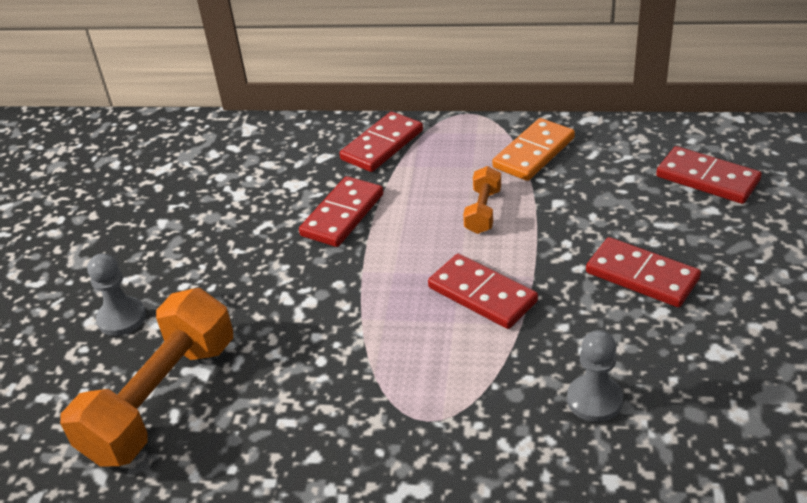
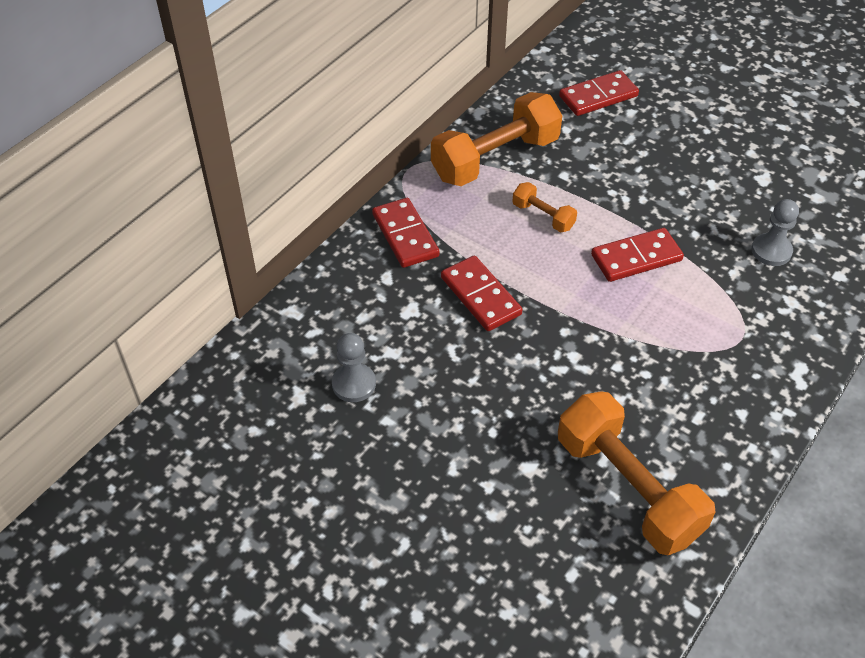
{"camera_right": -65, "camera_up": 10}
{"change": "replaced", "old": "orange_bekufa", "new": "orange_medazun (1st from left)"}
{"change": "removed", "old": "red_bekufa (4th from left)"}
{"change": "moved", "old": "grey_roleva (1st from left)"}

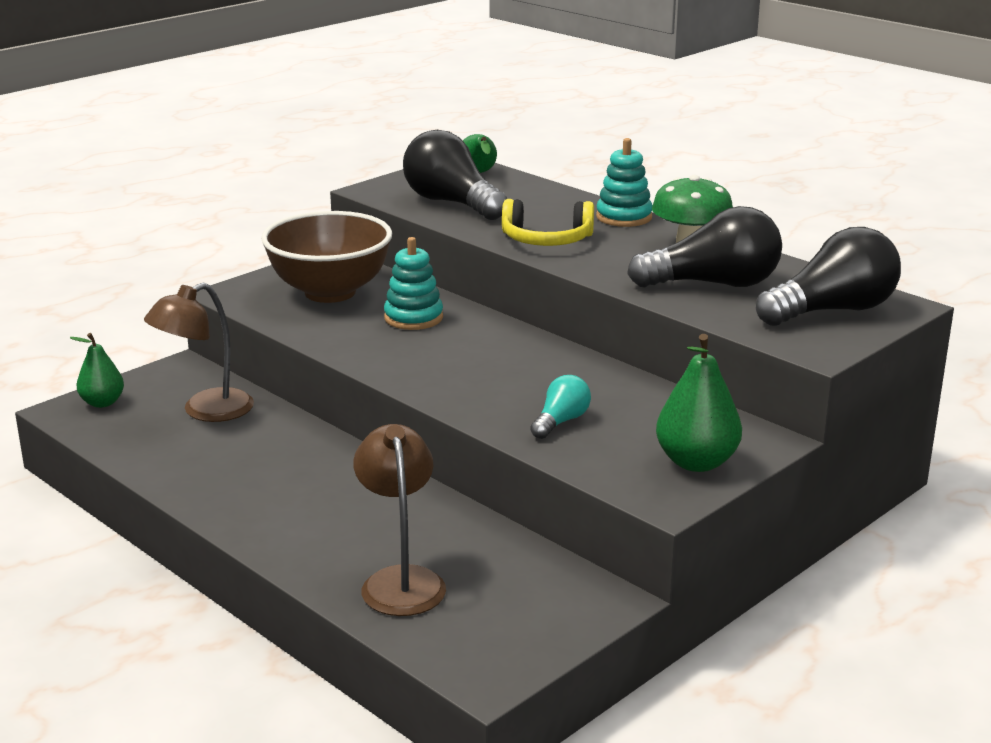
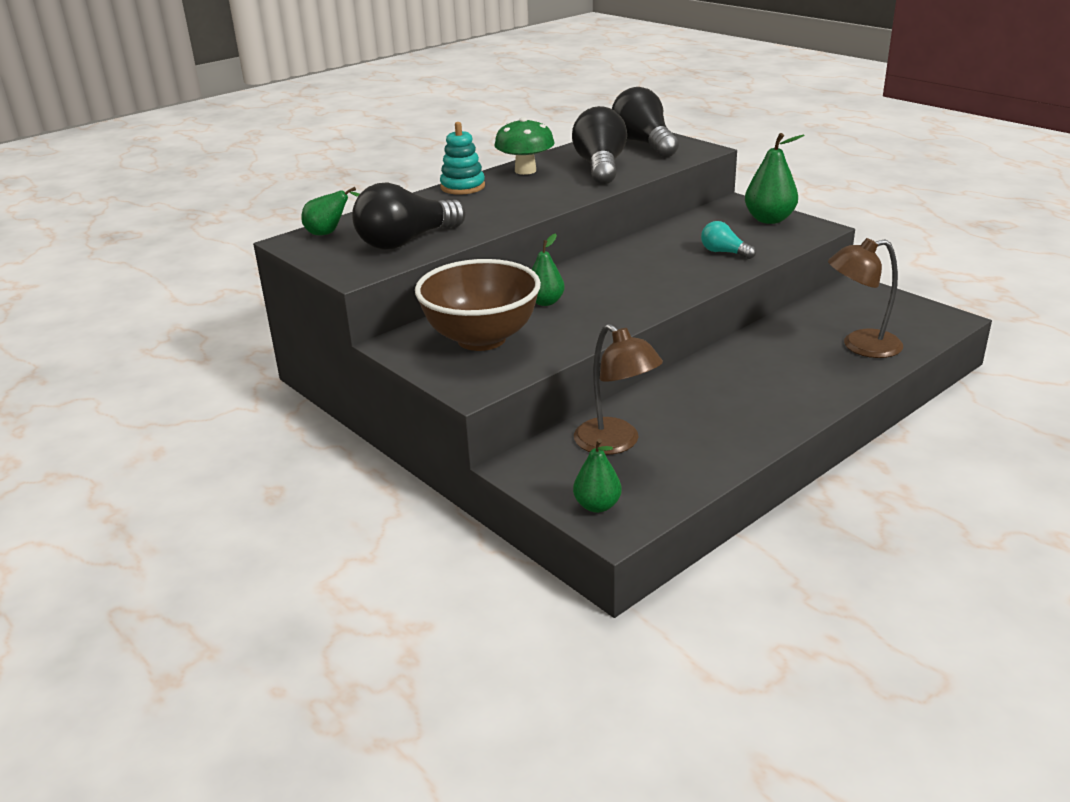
{"camera_right": -85, "camera_up": 5}
{"change": "removed", "old": "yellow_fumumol"}
{"change": "replaced", "old": "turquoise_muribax (1st from left)", "new": "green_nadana (2nd from left)"}

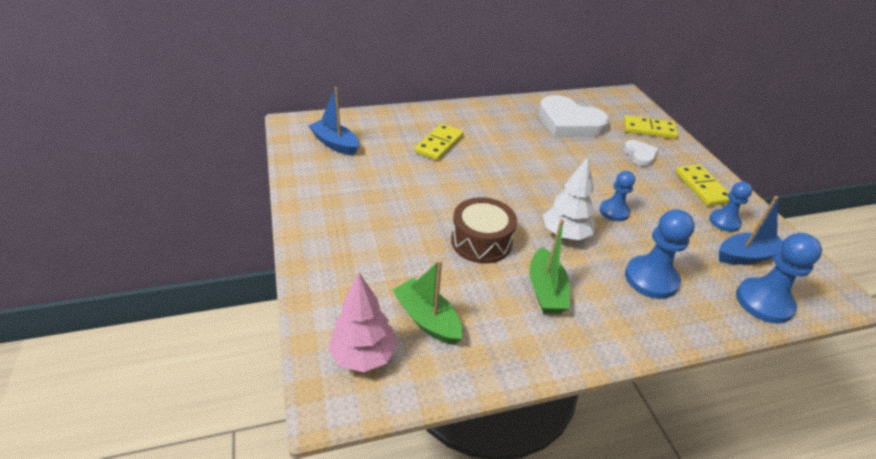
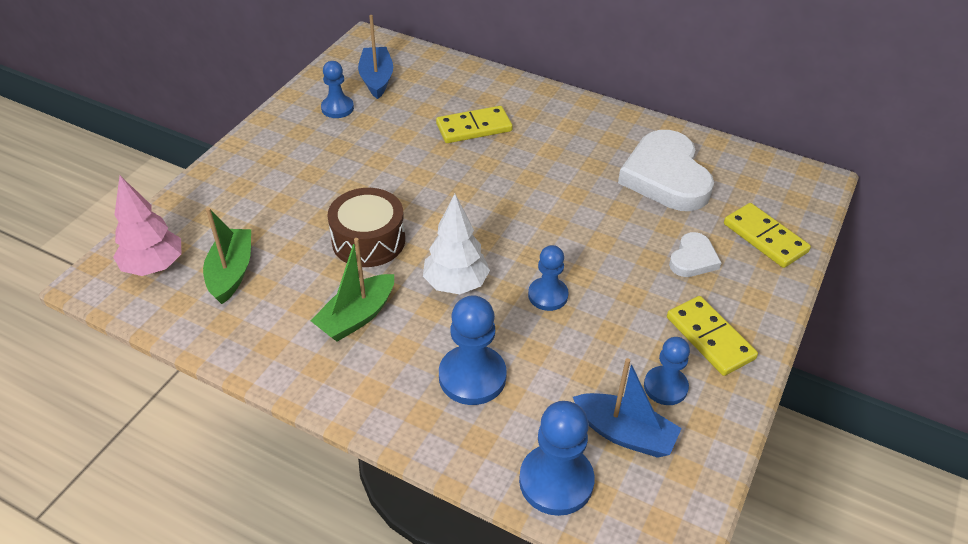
{"camera_right": 45, "camera_up": 5}
{"change": "turned", "old": "yellow_bekufa (3rd from left in the first image)", "degrees": -60}
{"change": "added", "new": "blue_roleva (1st from left)"}

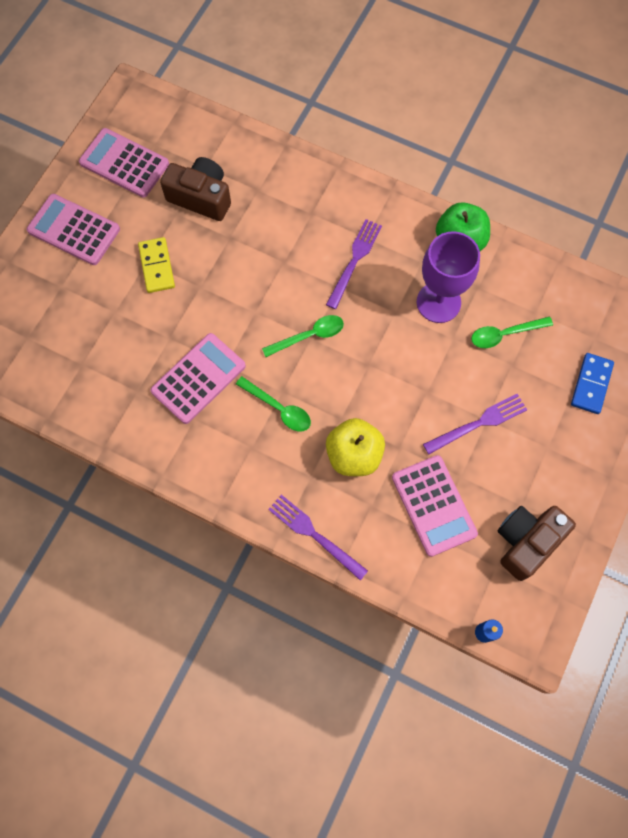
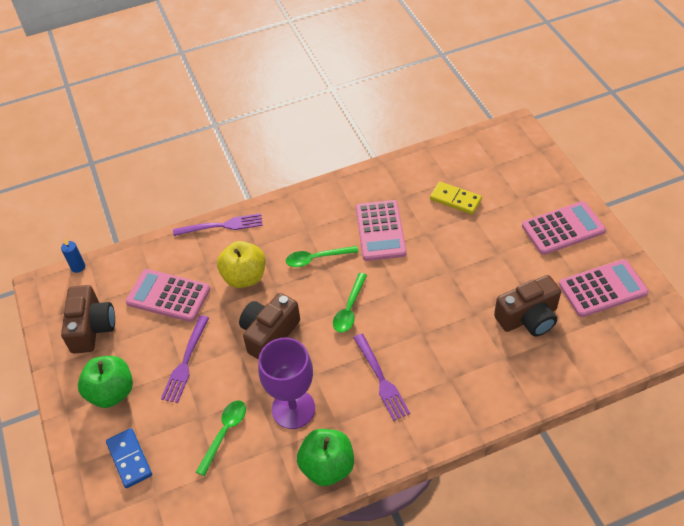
{"camera_right": 135, "camera_up": -20}
{"change": "moved", "old": "yellow_bekufa"}
{"change": "added", "new": "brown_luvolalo (2nd from left)"}
{"change": "added", "new": "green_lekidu (1st from left)"}

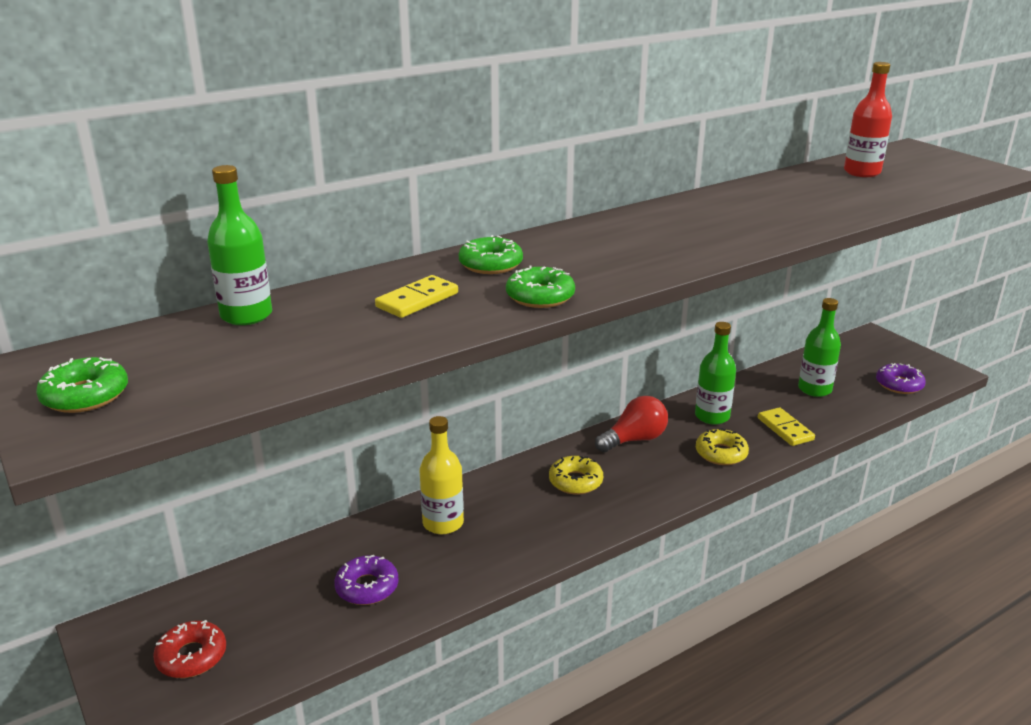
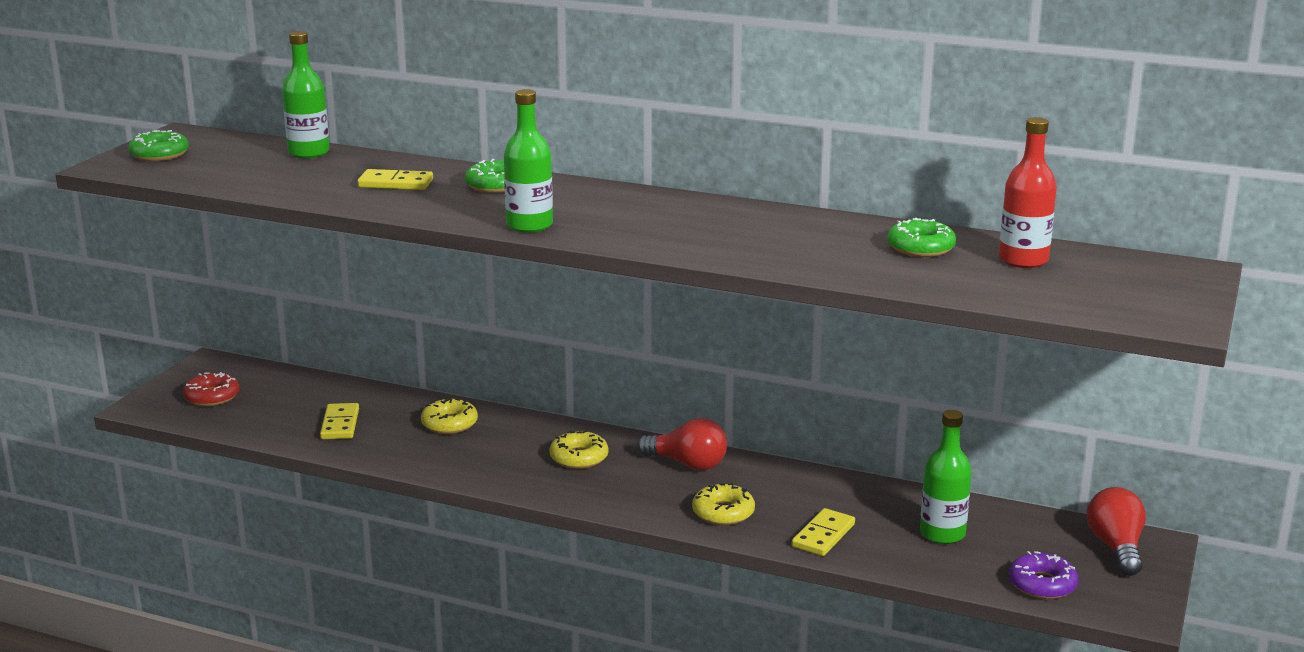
{"camera_right": 55, "camera_up": -5}
{"change": "moved", "old": "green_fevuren (3rd from left)"}
{"change": "moved", "old": "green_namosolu (2nd from left)"}
{"change": "replaced", "old": "yellow_namosolu", "new": "yellow_fevuren (1st from left)"}
{"change": "replaced", "old": "purple_fevuren (1st from left)", "new": "yellow_bekufa (1st from left)"}
{"change": "added", "new": "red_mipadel (2nd from left)"}

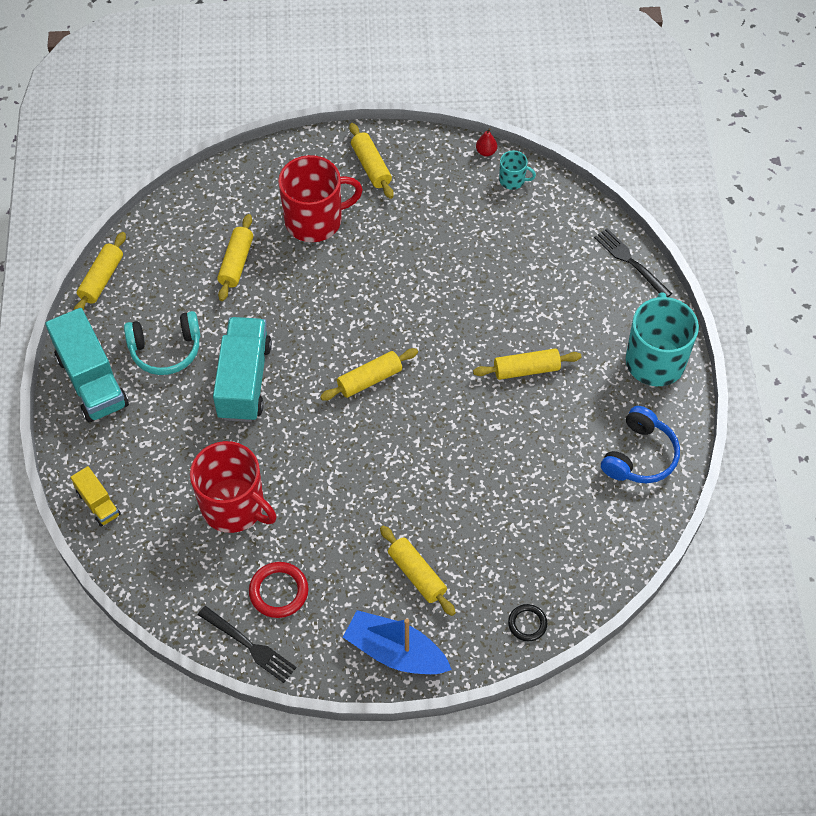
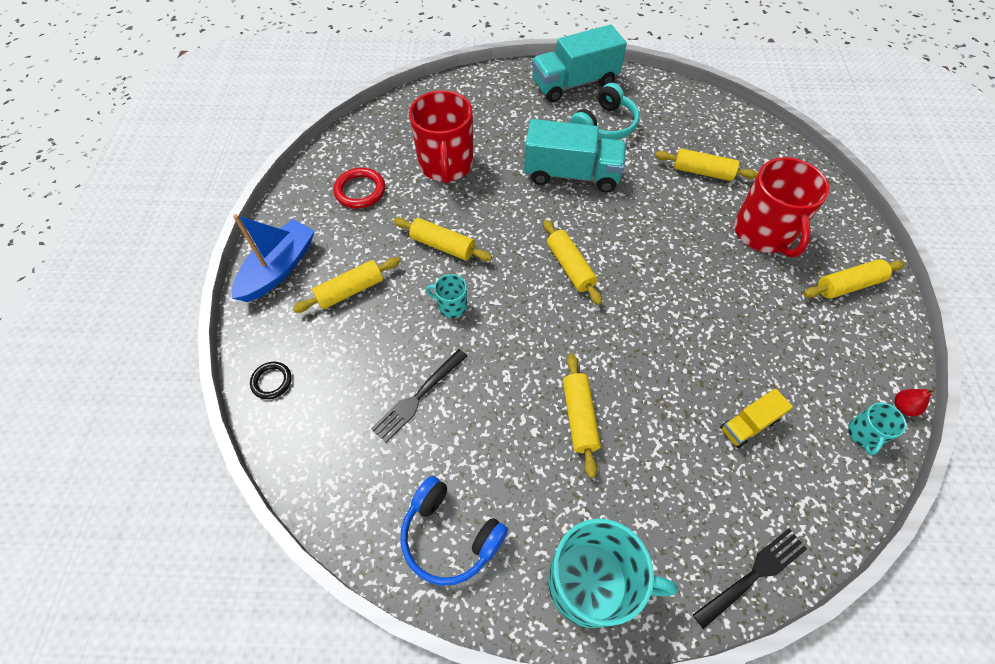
{"camera_right": 95, "camera_up": 0}
{"change": "moved", "old": "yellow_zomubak (1st from left in the first image)", "new": "yellow_zomubak (2nd from left)"}
{"change": "turned", "old": "turquoise_fumumol", "degrees": -135}
{"change": "turned", "old": "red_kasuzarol (1st from left)", "degrees": -45}
{"change": "moved", "old": "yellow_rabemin"}
{"change": "moved", "old": "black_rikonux (1st from left)"}
{"change": "added", "new": "turquoise_kasuzarol (1st from left)"}

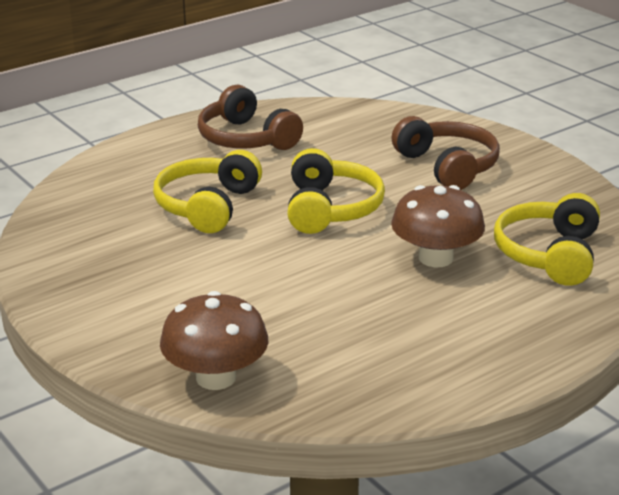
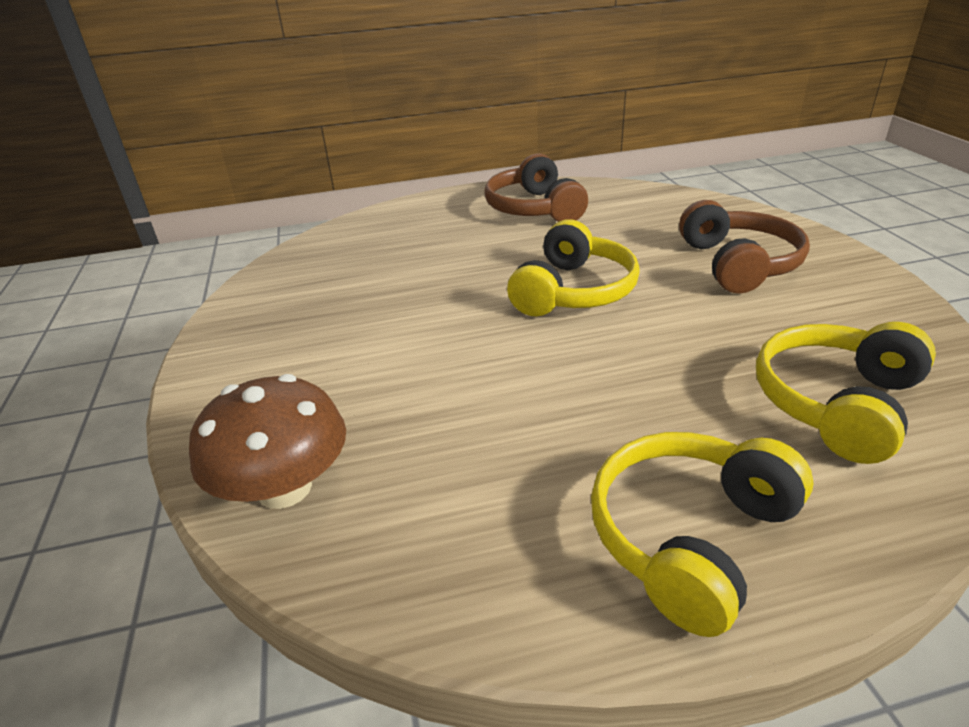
{"camera_right": 25, "camera_up": 5}
{"change": "moved", "old": "yellow_fumumol (1st from left in the first image)", "new": "yellow_fumumol (2nd from left)"}
{"change": "removed", "old": "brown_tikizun (2nd from left)"}

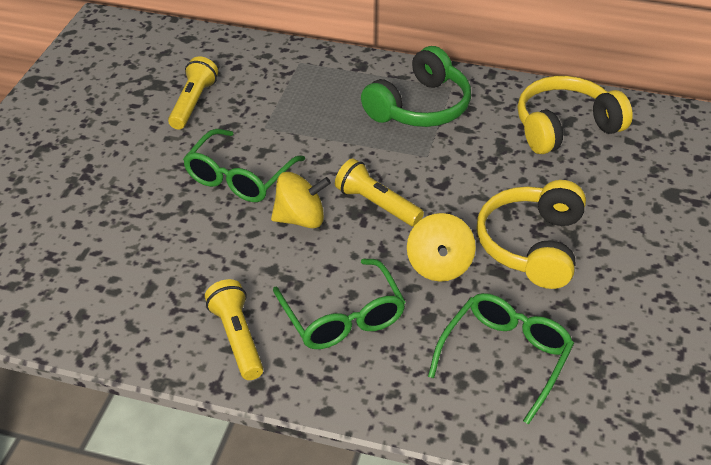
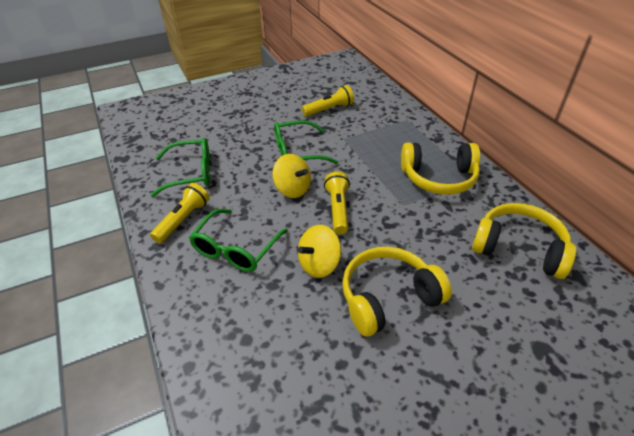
{"camera_right": 50, "camera_up": 0}
{"change": "recoloured", "old": "green_fumumol", "new": "yellow_fumumol (2nd from left)"}
{"change": "moved", "old": "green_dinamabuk (3rd from left in the first image)", "new": "green_dinamabuk (1st from left)"}

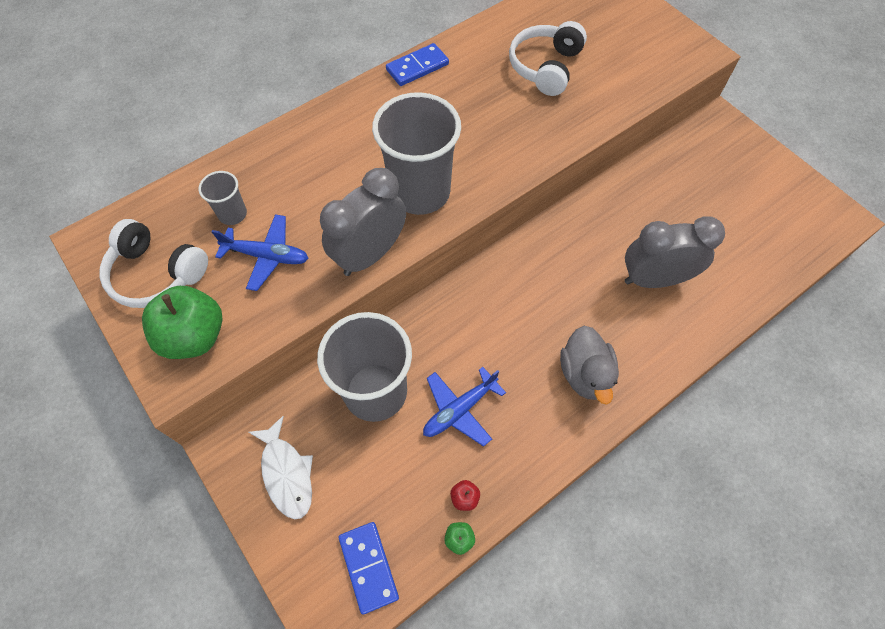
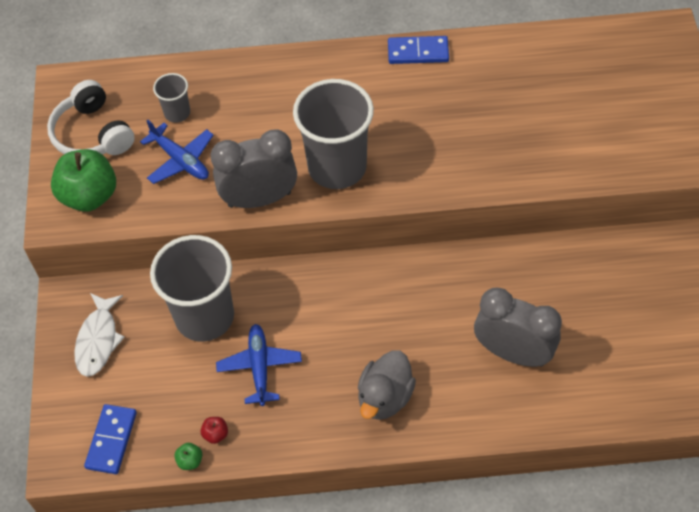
{"camera_right": 35, "camera_up": -5}
{"change": "removed", "old": "white_fumumol (2nd from left)"}
{"change": "turned", "old": "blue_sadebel (2nd from left)", "degrees": 90}

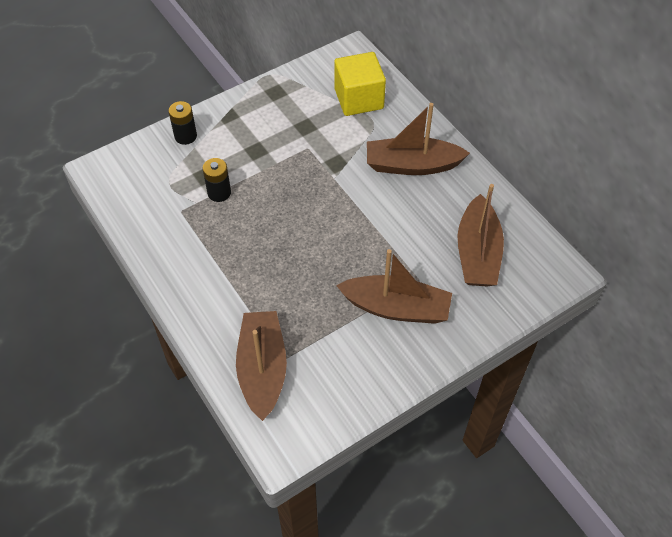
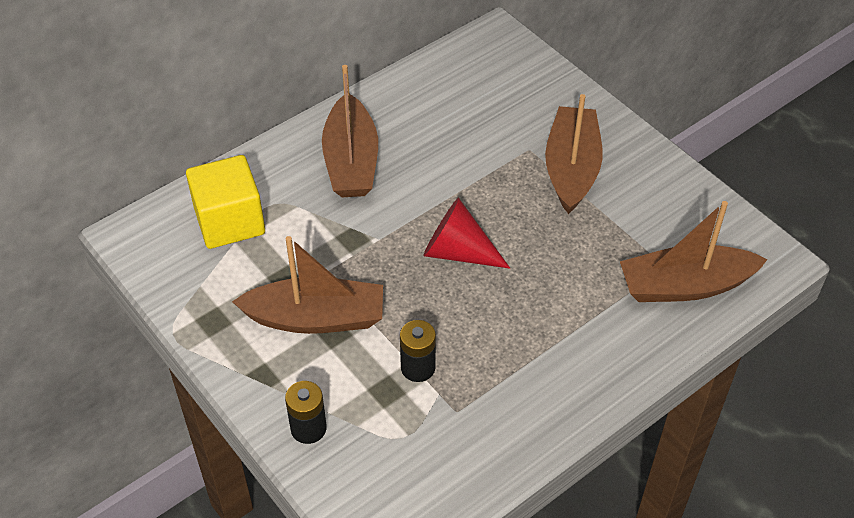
{"camera_right": -95, "camera_up": -5}
{"change": "moved", "old": "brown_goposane (4th from left in the first image)", "new": "brown_goposane (1st from left)"}
{"change": "added", "new": "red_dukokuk"}

